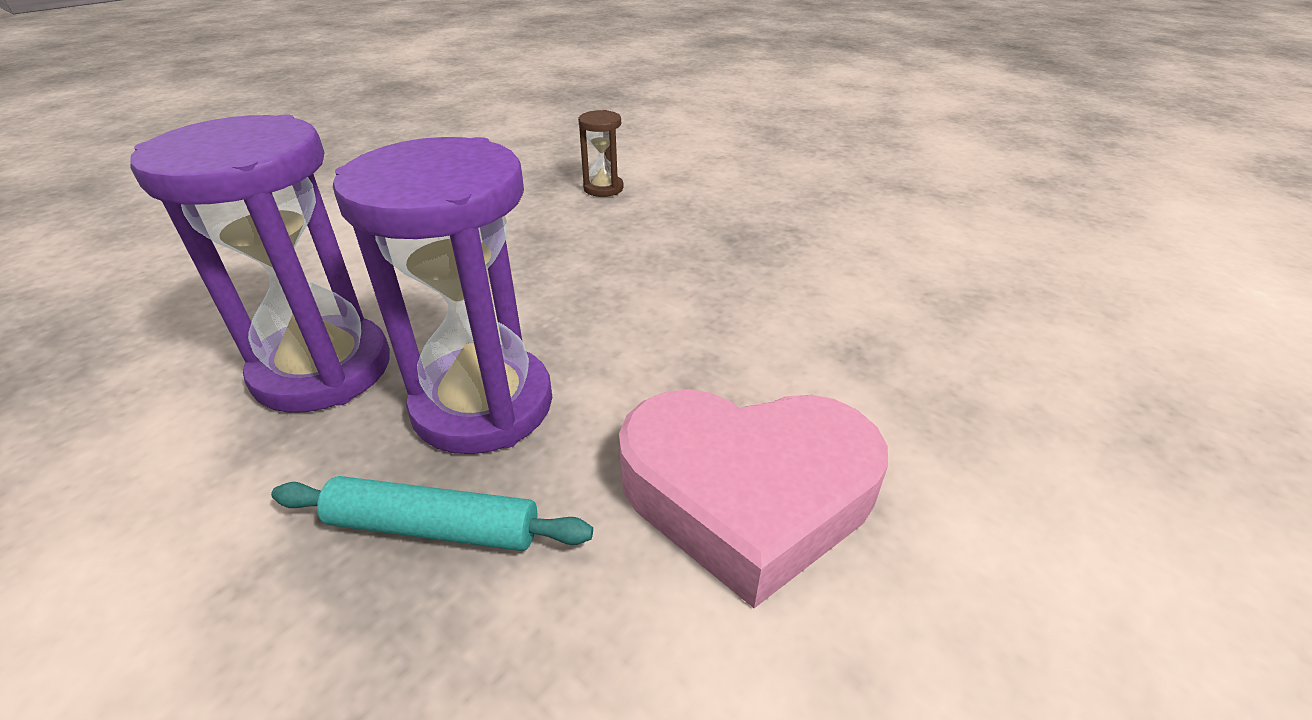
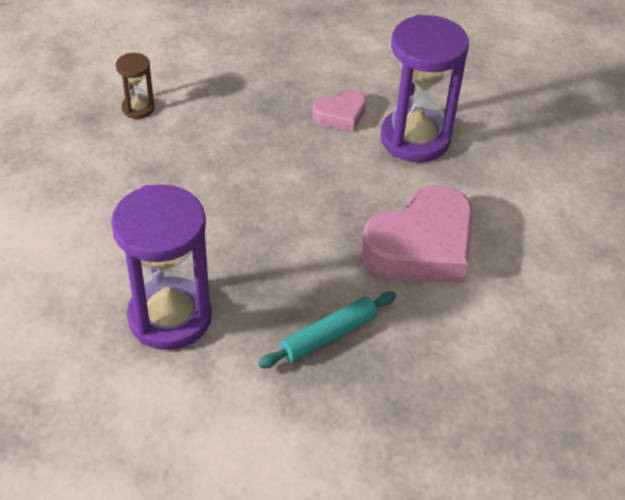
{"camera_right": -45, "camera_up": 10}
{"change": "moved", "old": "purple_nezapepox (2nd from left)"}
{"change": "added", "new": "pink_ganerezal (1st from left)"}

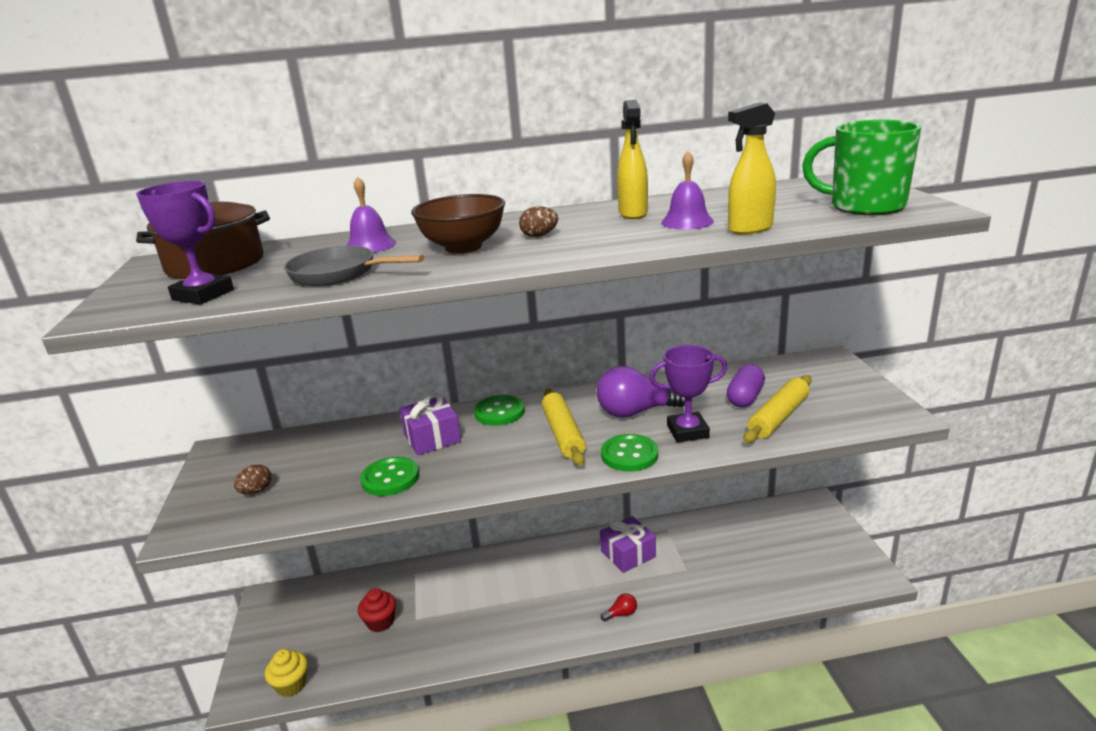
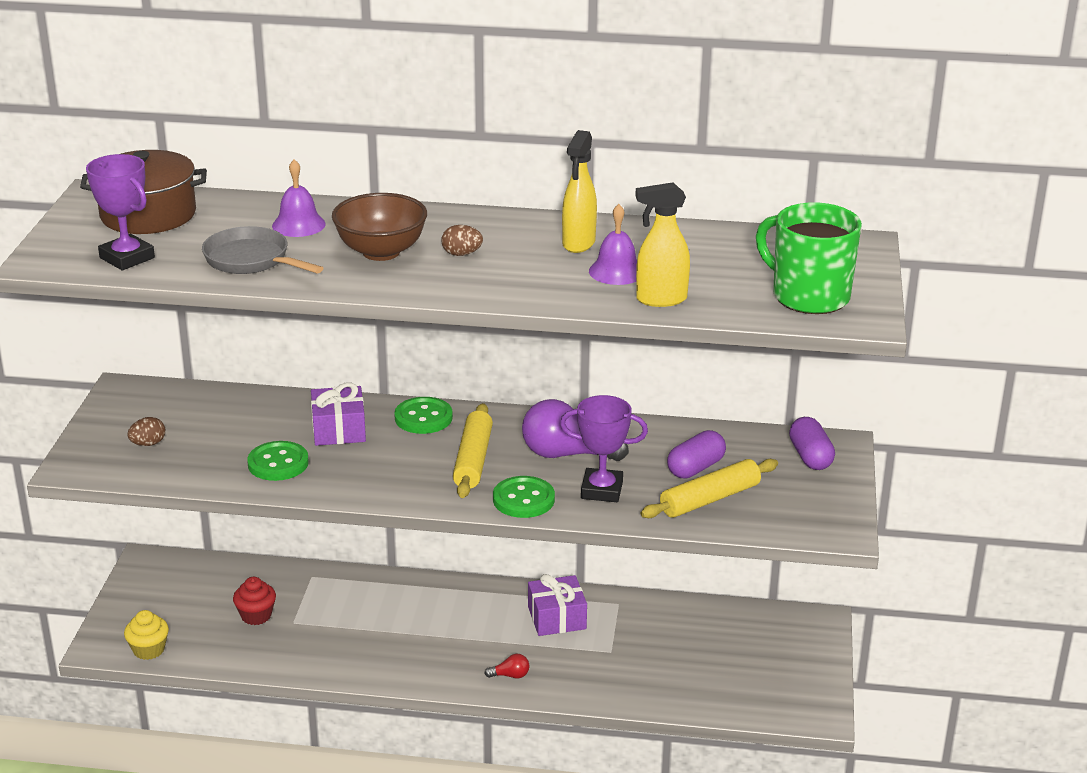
{"camera_right": 15, "camera_up": 5}
{"change": "added", "new": "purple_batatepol (2nd from left)"}

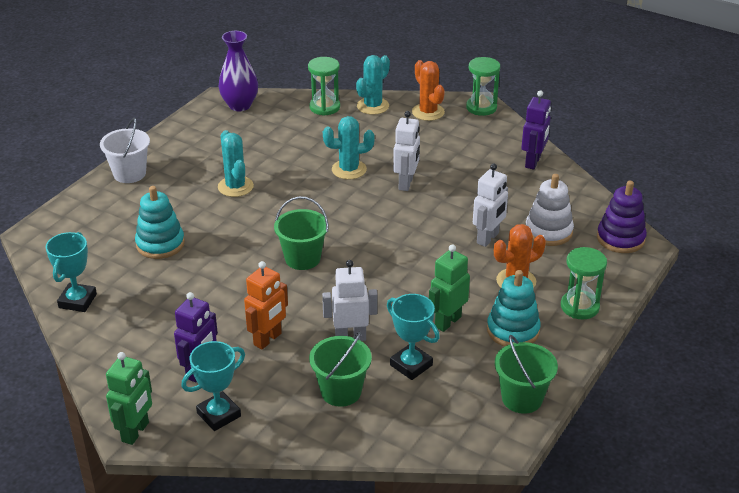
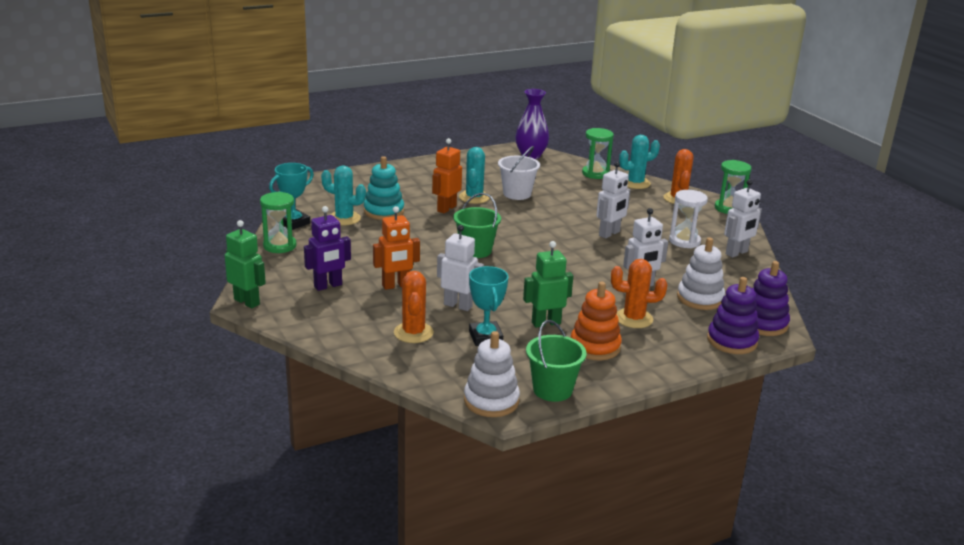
{"camera_right": 30, "camera_up": -10}
{"change": "recoloured", "old": "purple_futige (2nd from left)", "new": "white_futige (4th from left)"}
{"change": "moved", "old": "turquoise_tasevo (2nd from left in the first image)", "new": "turquoise_tasevo (1st from left)"}
{"change": "moved", "old": "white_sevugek"}
{"change": "moved", "old": "green_nezapepox (3rd from left in the first image)", "new": "green_nezapepox (1st from left)"}
{"change": "recoloured", "old": "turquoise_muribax (2nd from left)", "new": "orange_muribax"}
{"change": "replaced", "old": "green_sevugek (2nd from left)", "new": "orange_tasevo (1st from left)"}
{"change": "removed", "old": "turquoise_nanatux (2nd from left)"}
{"change": "turned", "old": "green_futige (1st from left)", "degrees": -105}
{"change": "added", "new": "orange_futige (2nd from left)"}
{"change": "added", "new": "white_nezapepox"}
{"change": "added", "new": "purple_muribax (1st from left)"}
{"change": "added", "new": "white_muribax (1st from left)"}

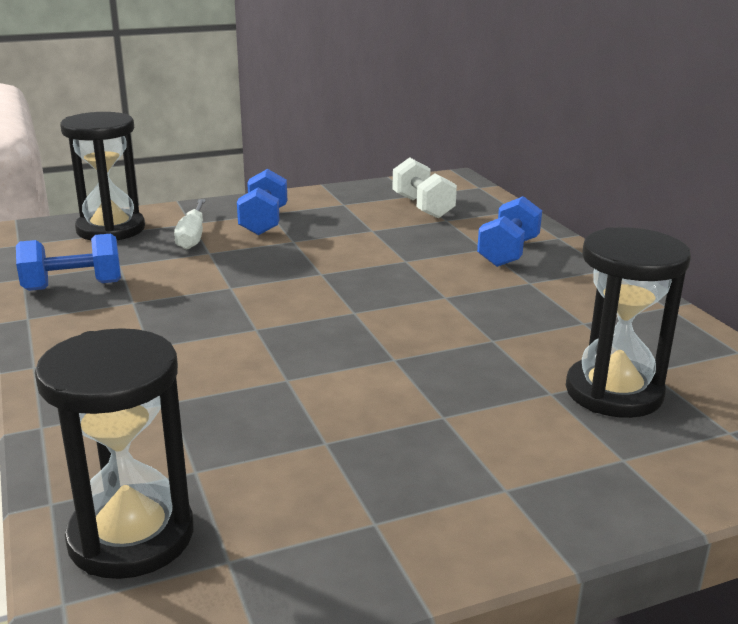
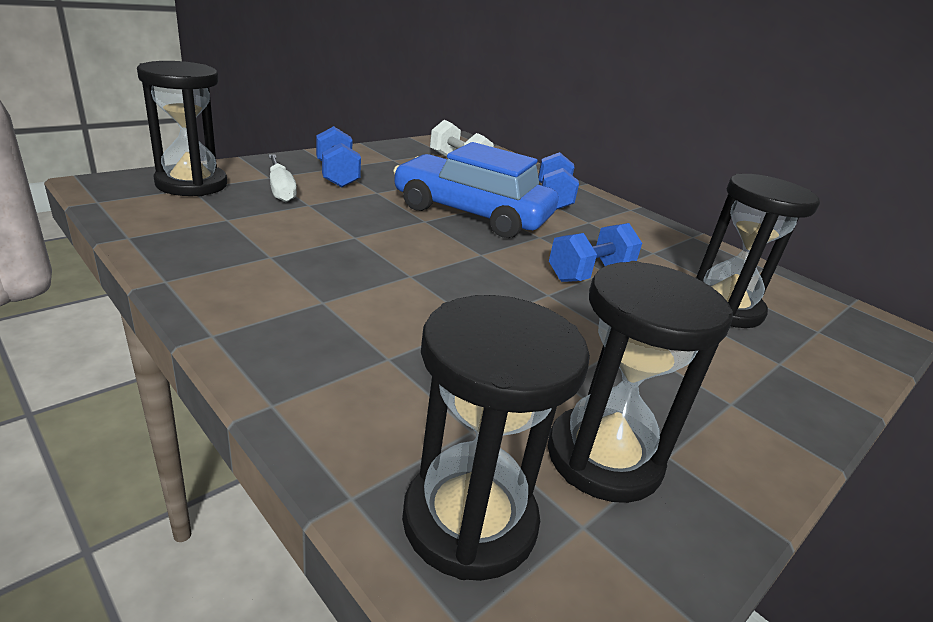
{"camera_right": -25, "camera_up": 5}
{"change": "moved", "old": "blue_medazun (1st from left in the first image)", "new": "blue_medazun (3rd from left)"}
{"change": "added", "new": "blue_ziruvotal"}
{"change": "added", "new": "black_nezapepox (3rd from left)"}

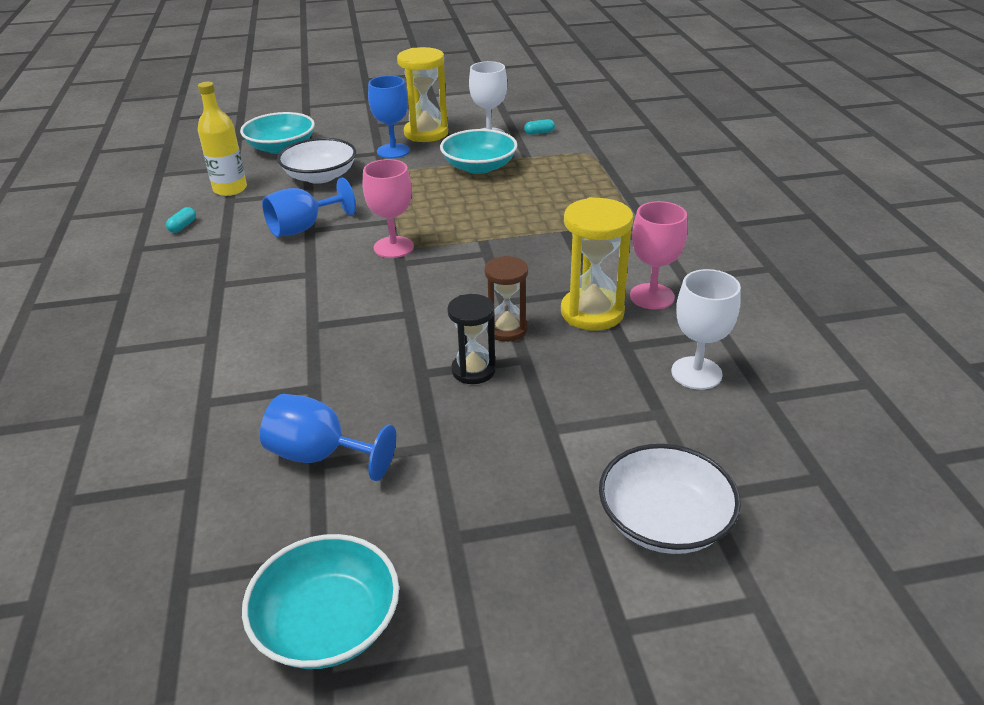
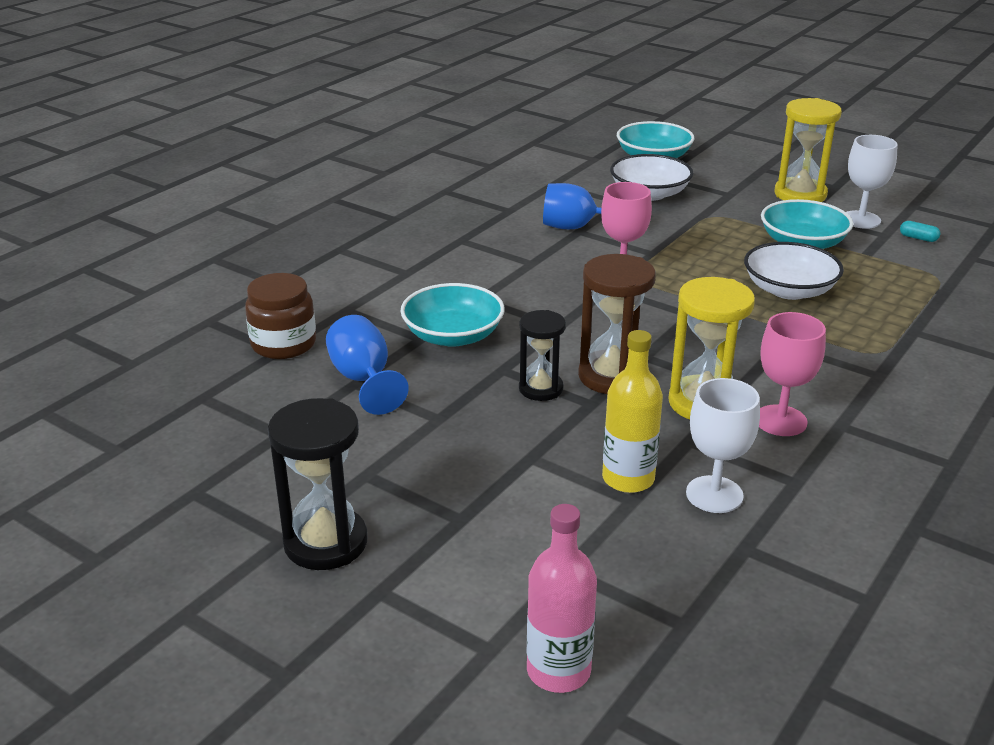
{"camera_right": 45, "camera_up": -5}
{"change": "removed", "old": "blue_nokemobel (3rd from left)"}
{"change": "moved", "old": "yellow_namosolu"}
{"change": "removed", "old": "turquoise_batatepol (1st from left)"}
{"change": "resized", "old": "brown_nezapepox", "factor": 1.56}
{"change": "moved", "old": "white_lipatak (2nd from left)"}
{"change": "moved", "old": "turquoise_lipatak (2nd from left in the first image)", "new": "turquoise_lipatak (1st from left)"}
{"change": "added", "new": "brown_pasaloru"}
{"change": "added", "new": "black_nezapepox (1st from left)"}
{"change": "added", "new": "pink_namosolu"}

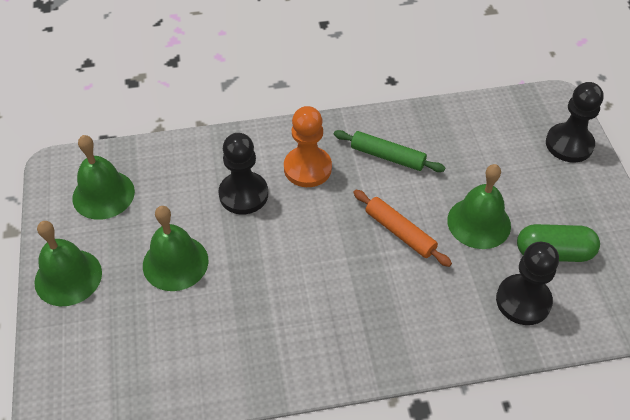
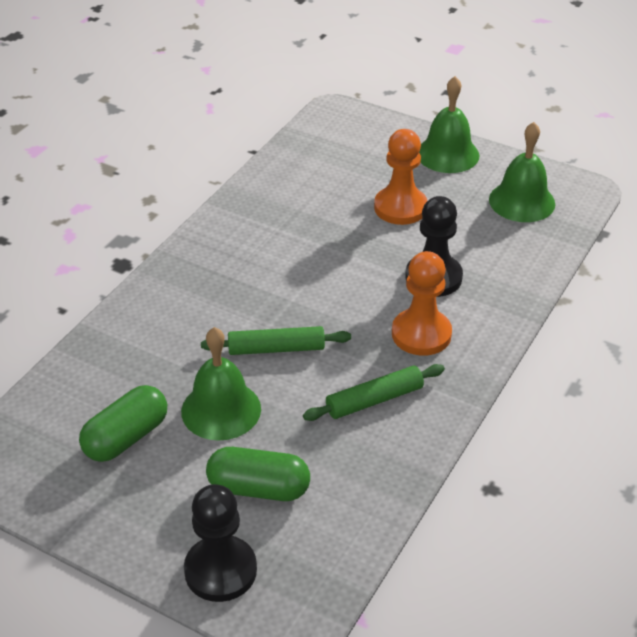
{"camera_right": 130, "camera_up": -10}
{"change": "recoloured", "old": "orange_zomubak", "new": "green_zomubak (1st from left)"}
{"change": "replaced", "old": "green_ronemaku (3rd from left)", "new": "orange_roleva (1st from left)"}
{"change": "removed", "old": "black_roleva (2nd from left)"}
{"change": "added", "new": "green_batatepol (2nd from left)"}

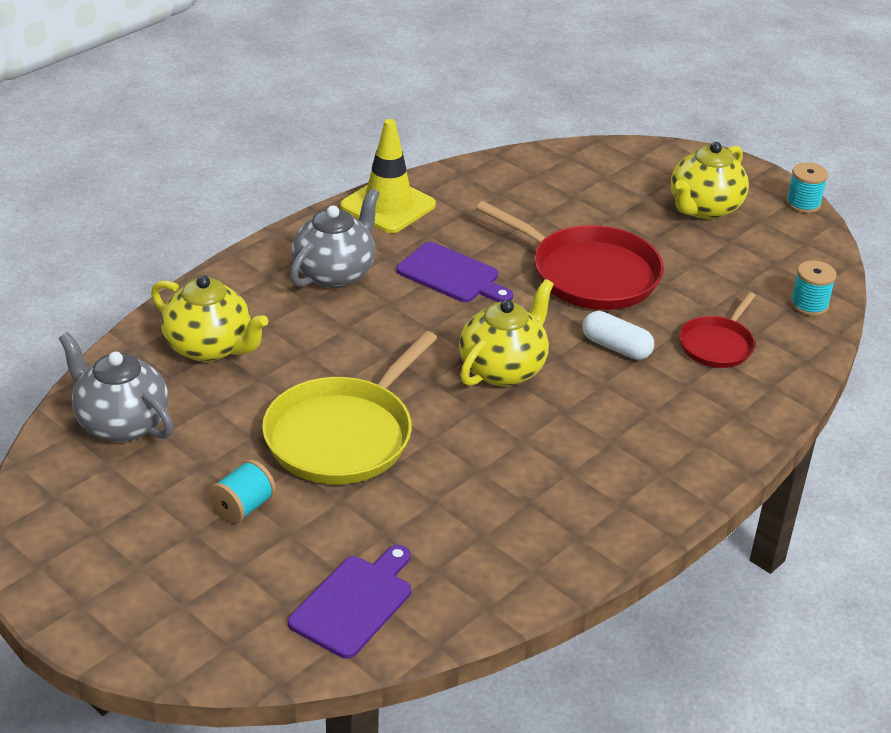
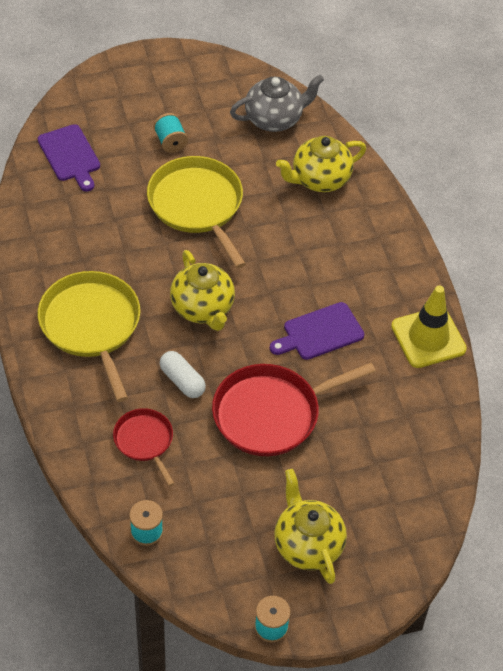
{"camera_right": 120, "camera_up": 15}
{"change": "removed", "old": "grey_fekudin (2nd from left)"}
{"change": "turned", "old": "white_batatepol", "degrees": 75}
{"change": "added", "new": "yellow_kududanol (1st from left)"}

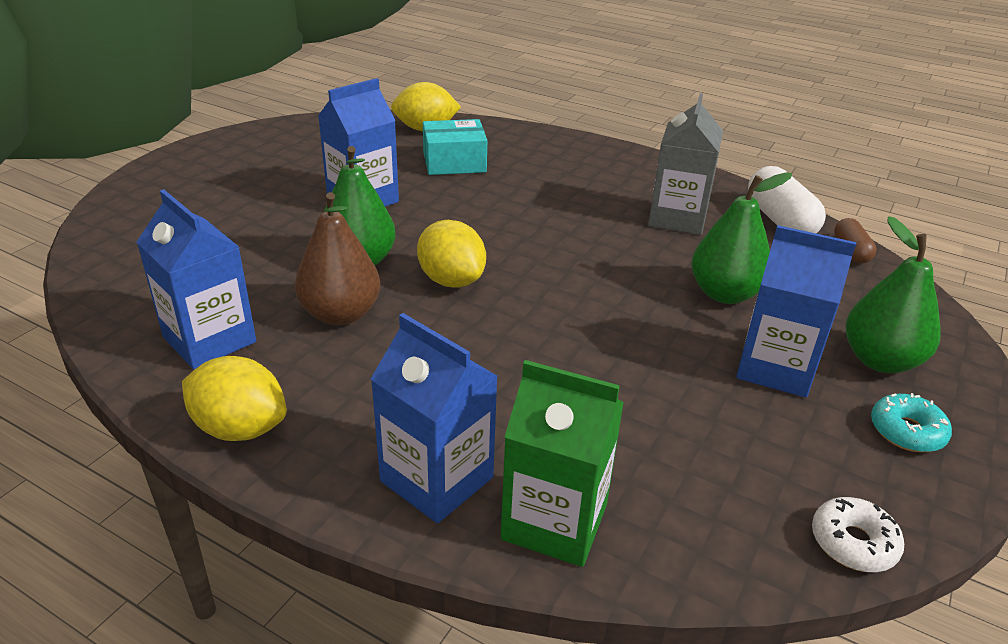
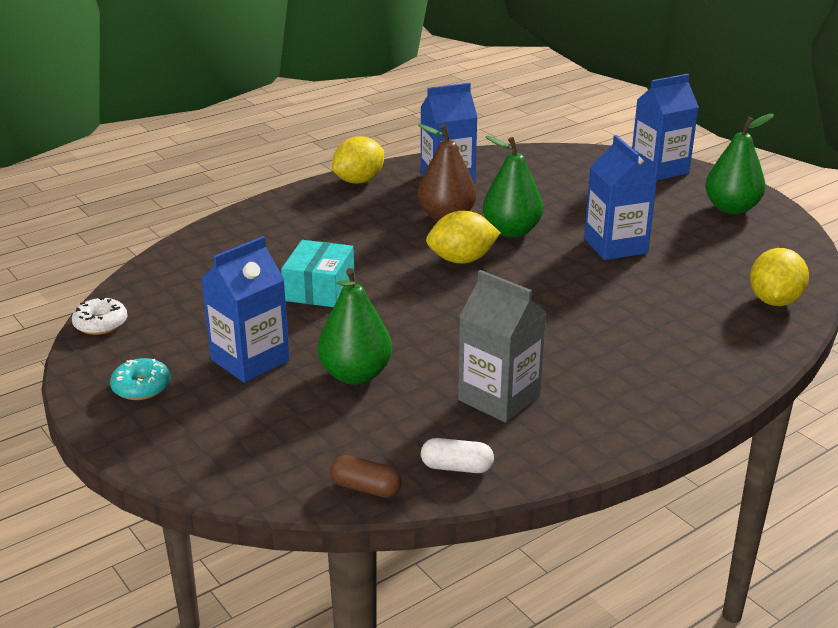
{"camera_right": 115, "camera_up": -5}
{"change": "moved", "old": "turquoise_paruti"}
{"change": "resized", "old": "white_batatepol", "factor": 0.57}
{"change": "moved", "old": "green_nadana (3rd from left)"}
{"change": "moved", "old": "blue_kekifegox (3rd from left in the first image)", "new": "blue_kekifegox (4th from left)"}
{"change": "removed", "old": "green_kekifegox"}

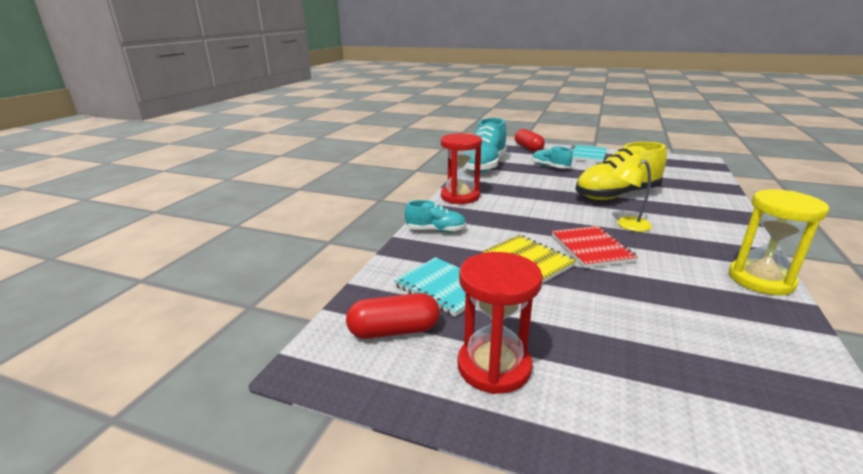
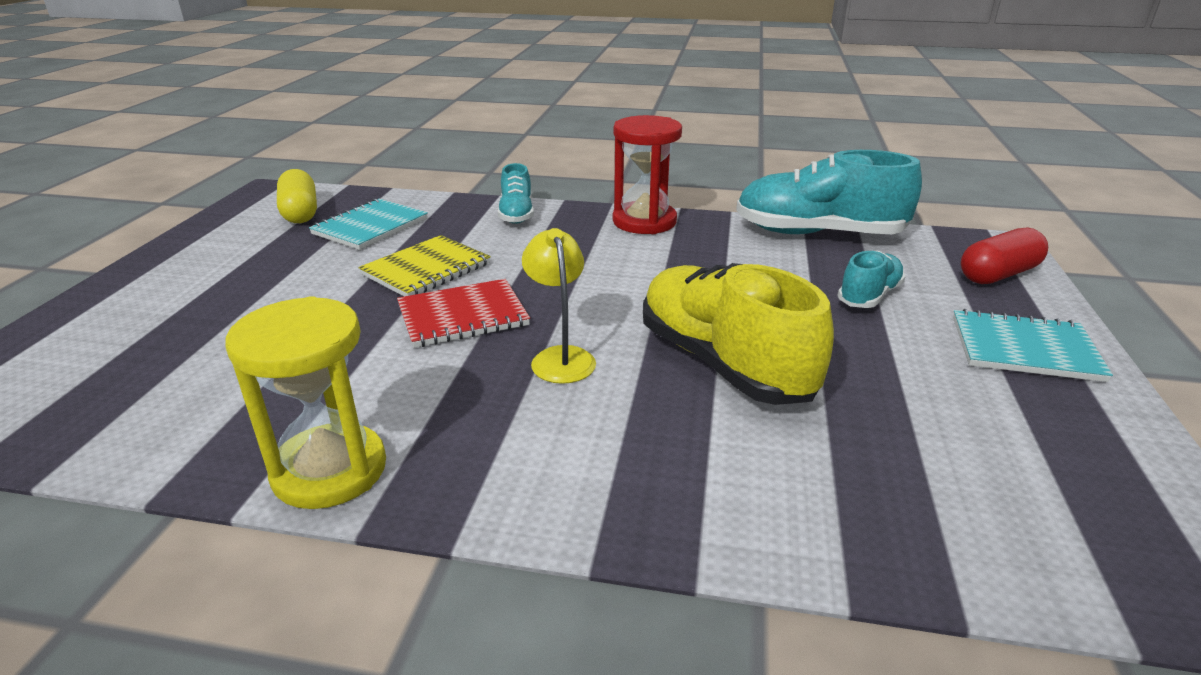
{"camera_right": 80, "camera_up": 5}
{"change": "removed", "old": "red_nezapepox (2nd from left)"}
{"change": "recoloured", "old": "red_batatepol (1st from left)", "new": "yellow_batatepol"}

